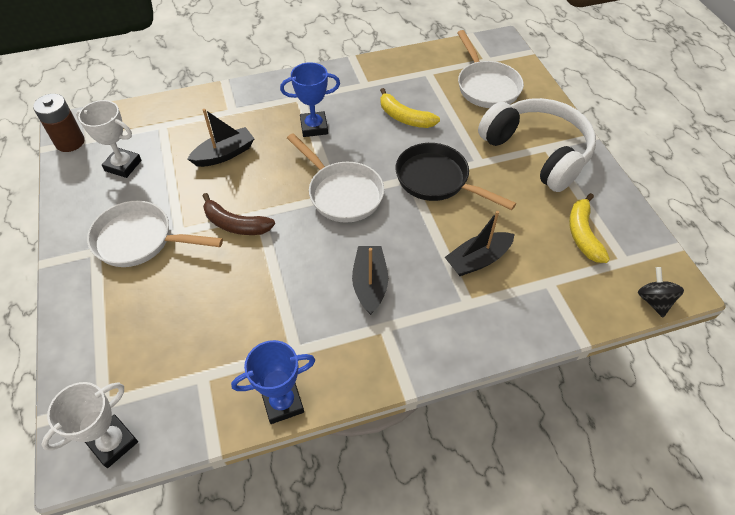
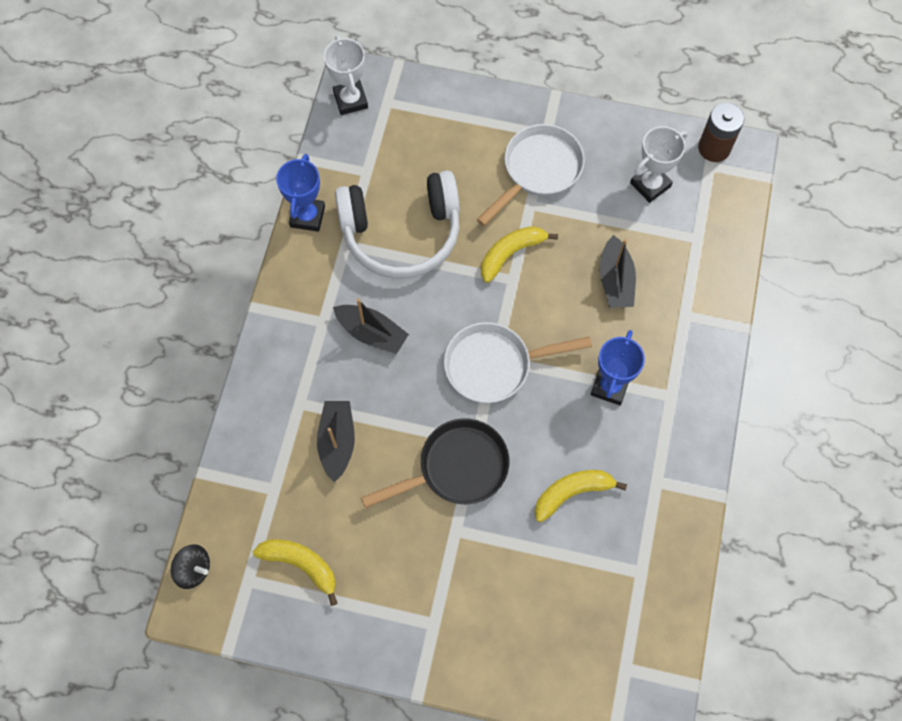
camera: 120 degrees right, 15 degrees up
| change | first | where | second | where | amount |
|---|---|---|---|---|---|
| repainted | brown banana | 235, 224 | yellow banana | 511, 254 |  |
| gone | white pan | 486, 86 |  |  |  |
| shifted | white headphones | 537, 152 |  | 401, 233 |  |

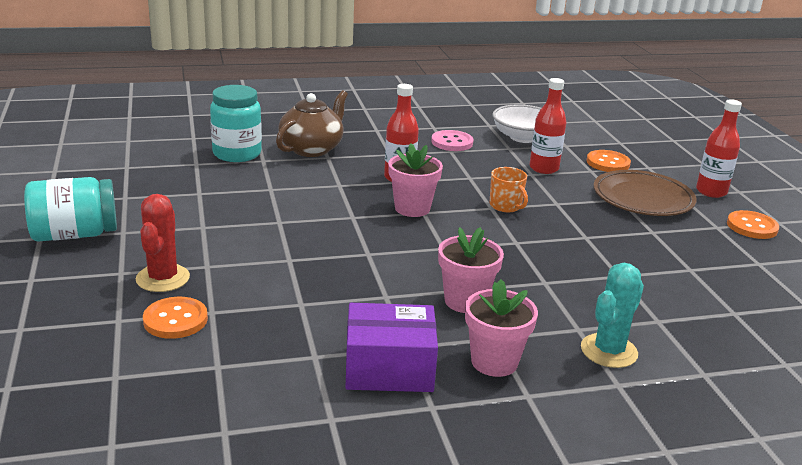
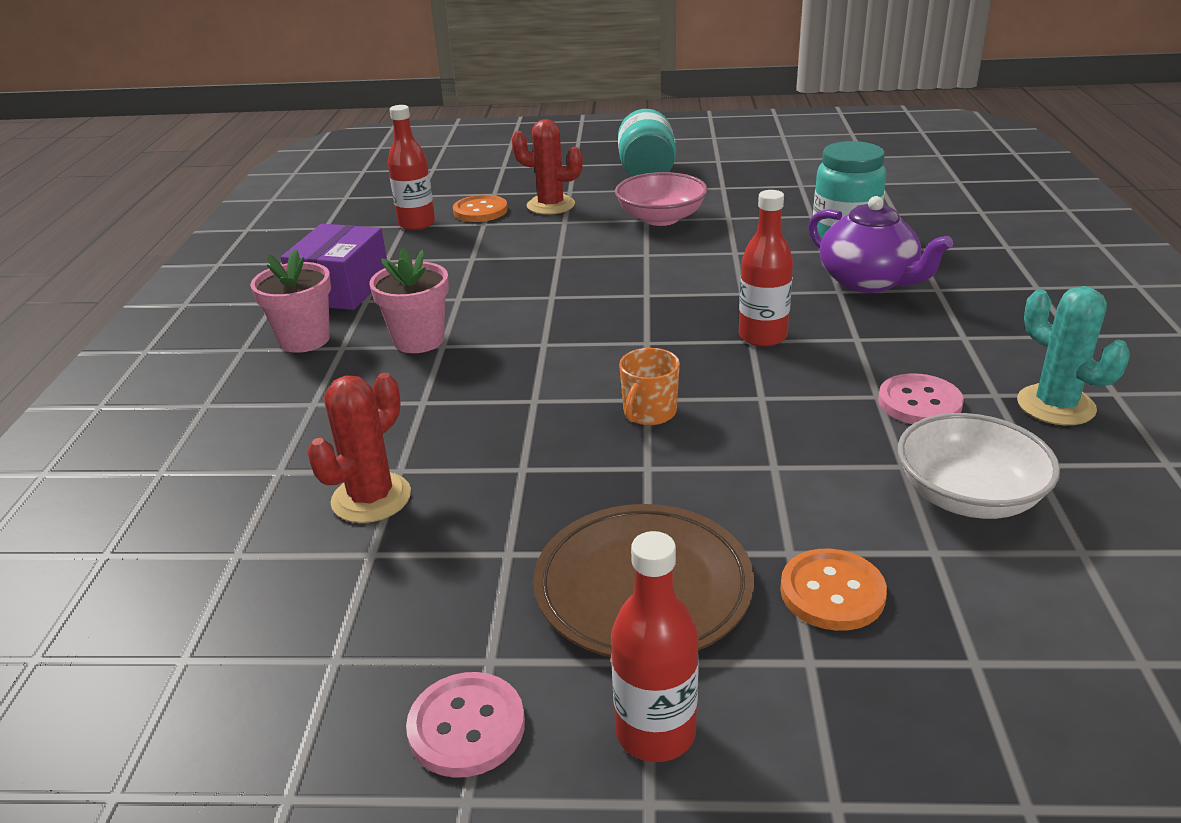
camera: 110 degrees right, 5 degrees up
| change | first | where | second | where | amount |
|---|---|---|---|---|---|
| repainted | brown teapot | 312, 149 | purple teapot | 868, 281 |  |
| gone | pink flower pot | 412, 208 |  |  |  |
| rotated | orange mug | 506, 206 |  | 649, 413 | 45 degrees counterclockwise |
| shifted | red bottle | 544, 168 |  | 416, 223 |  |
| shifted | turquoise cactus | 609, 351 |  | 1055, 405 |  |
| repainted | orange button | 752, 226 | pink button | 466, 727 |  |
| new |  |  | red cactus | 371, 498 |  |
| new |  |  | pink bowl | 661, 218 |  |

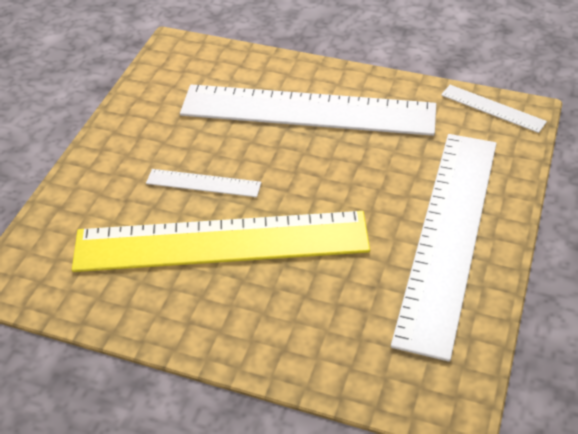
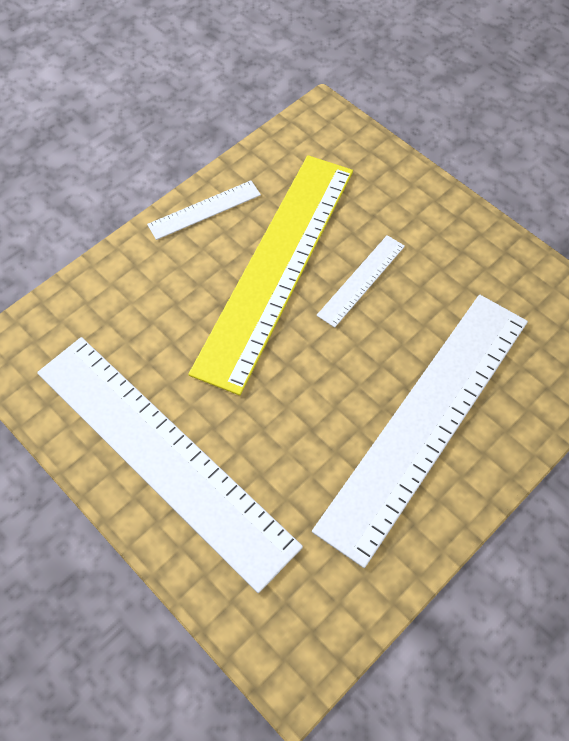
camera: 115 degrees right, 15 degrees up
| change | first | where | second | where | amount |
|---|---|---|---|---|---|
| shifted | white ruler | 492, 108 |  | 204, 209 |  |

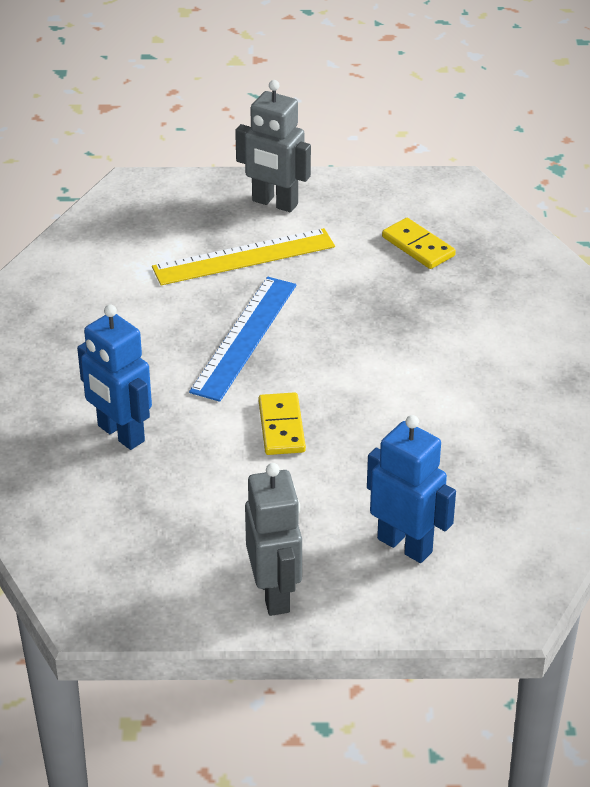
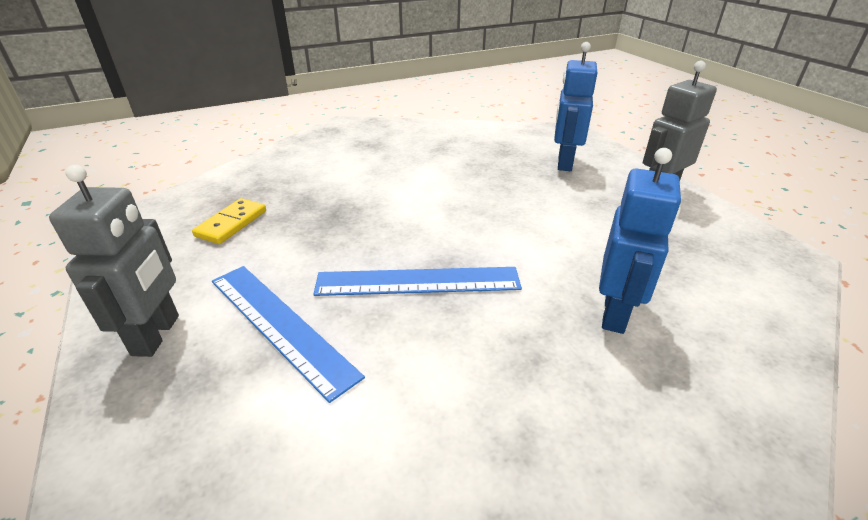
camera: 115 degrees left, 5 degrees down
| change | first | where | second | where | amount |
|---|---|---|---|---|---|
| repainted | yellow ruler | 244, 257 | blue ruler | 280, 325 |  |
| gone | yellow domino | 281, 427 |  |  |  |

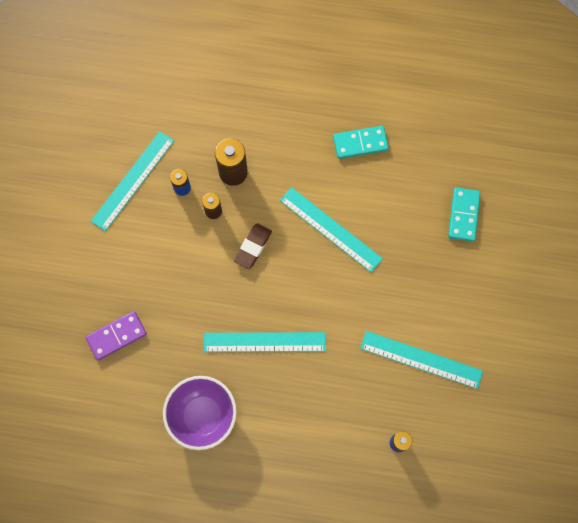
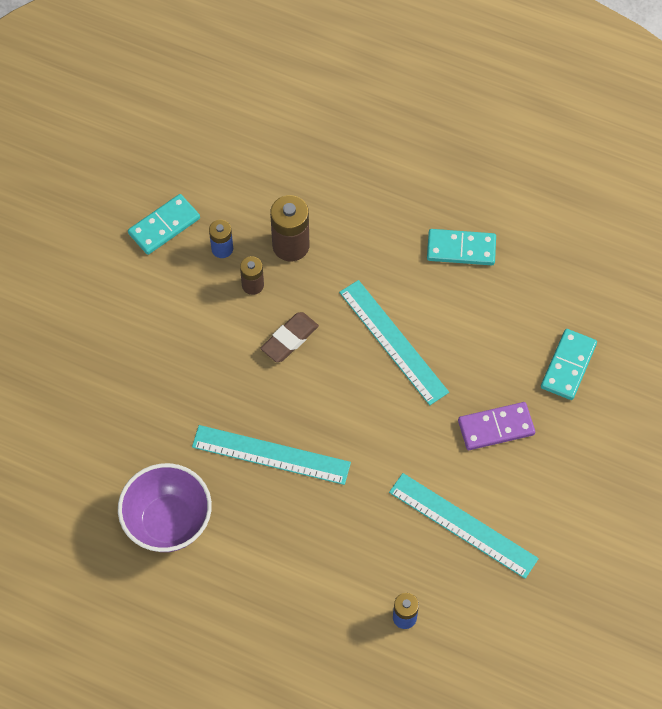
camera: 15 degrees right, 10 degrees down
| change | first | where | second | where | amount |
|---|---|---|---|---|---|
| shifted | purple domino | 116, 336 |  | 496, 428 |  |
| swapped | turquoise ruler | 133, 180 | turquoise domino | 164, 226 |  |

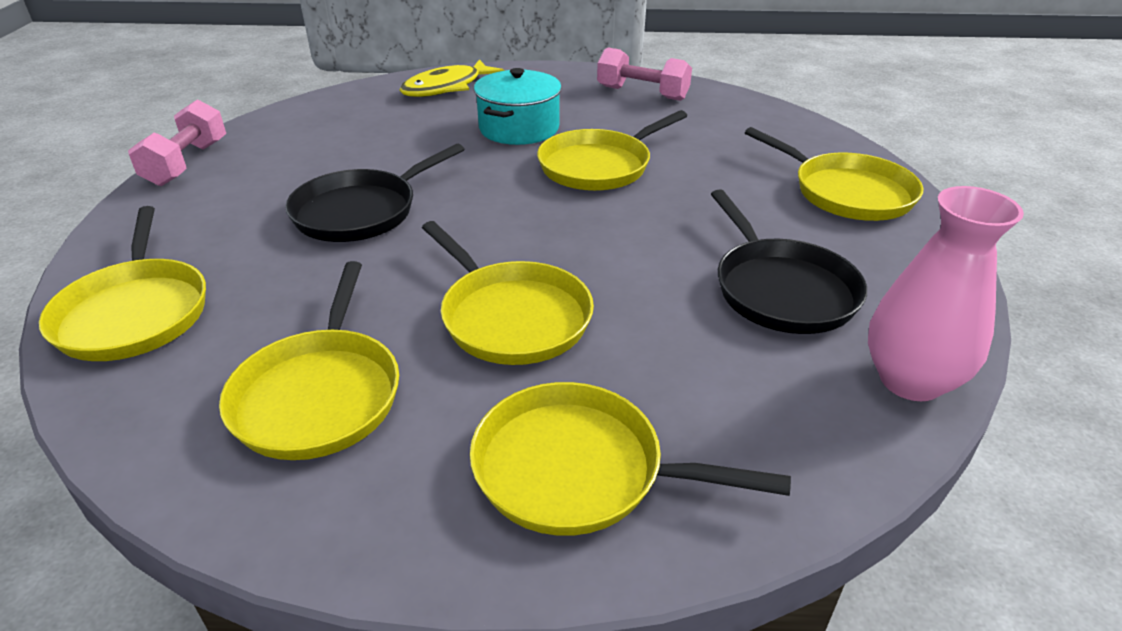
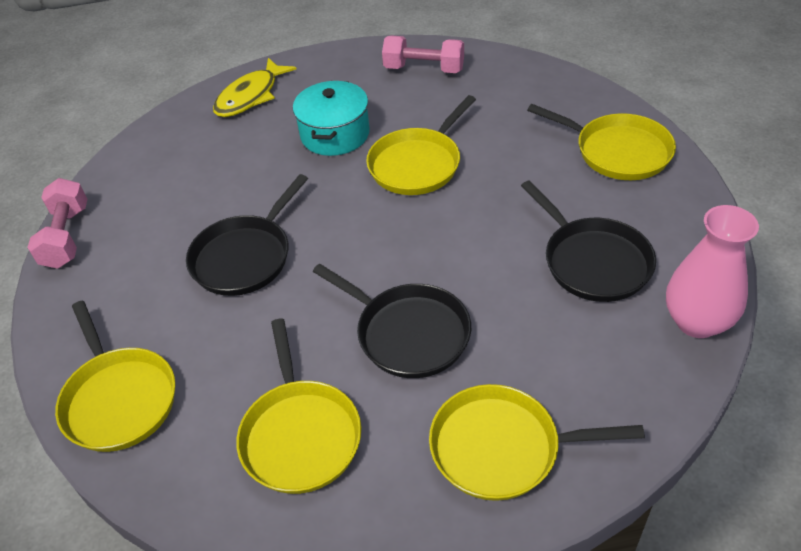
camera: 10 degrees left, 10 degrees up
| change | first | where | second | where | amount |
|---|---|---|---|---|---|
| repainted | yellow pan | 512, 317 | black pan | 408, 333 |  |

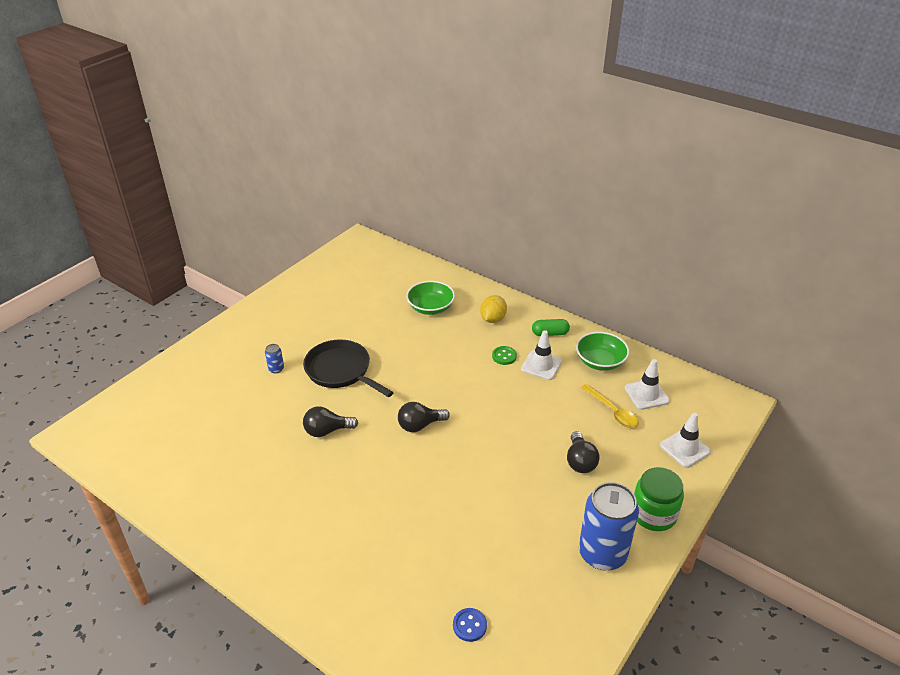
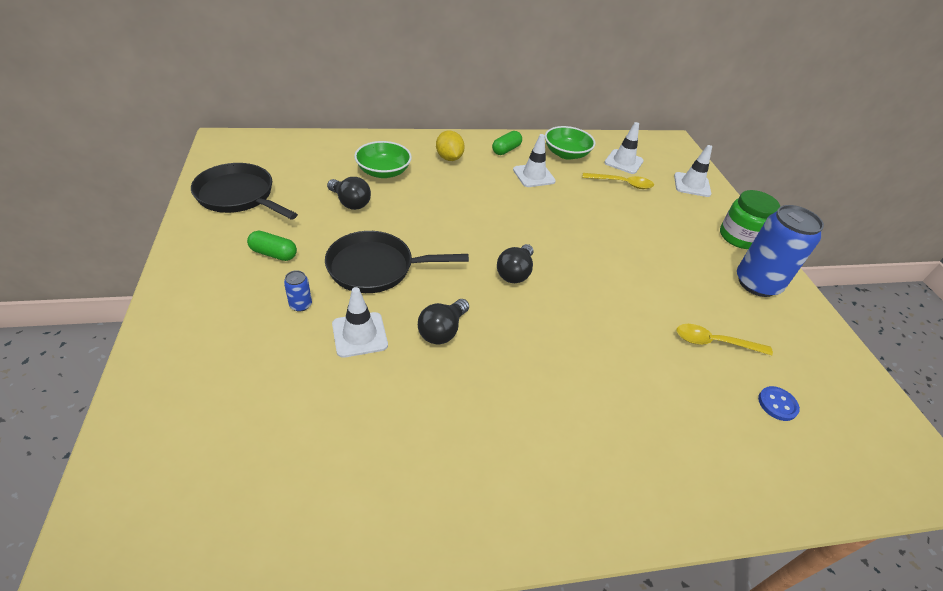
camera: 50 degrees left, 5 degrees up
| change | first | where | second | where | amount |
|---|---|---|---|---|---|
| gone | green button | 504, 356 |  |  |  |
| shifted | black light bulb | 580, 461 |  | 350, 203 |  |
| new |  |  | black pan | 239, 196 |  |
| new |  |  | green capsule | 274, 254 |  |
| new |  |  | white traffic cone | 359, 334 |  |
| new |  |  | yellow spoon | 714, 342 |  |

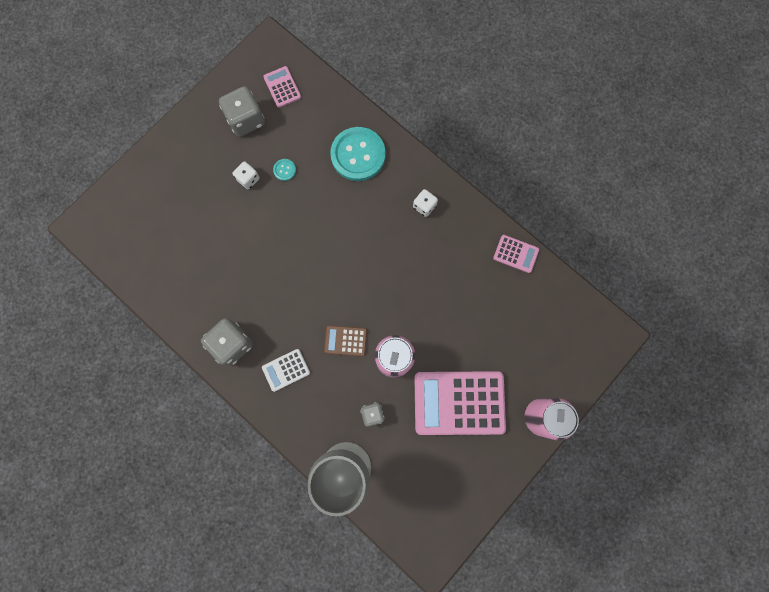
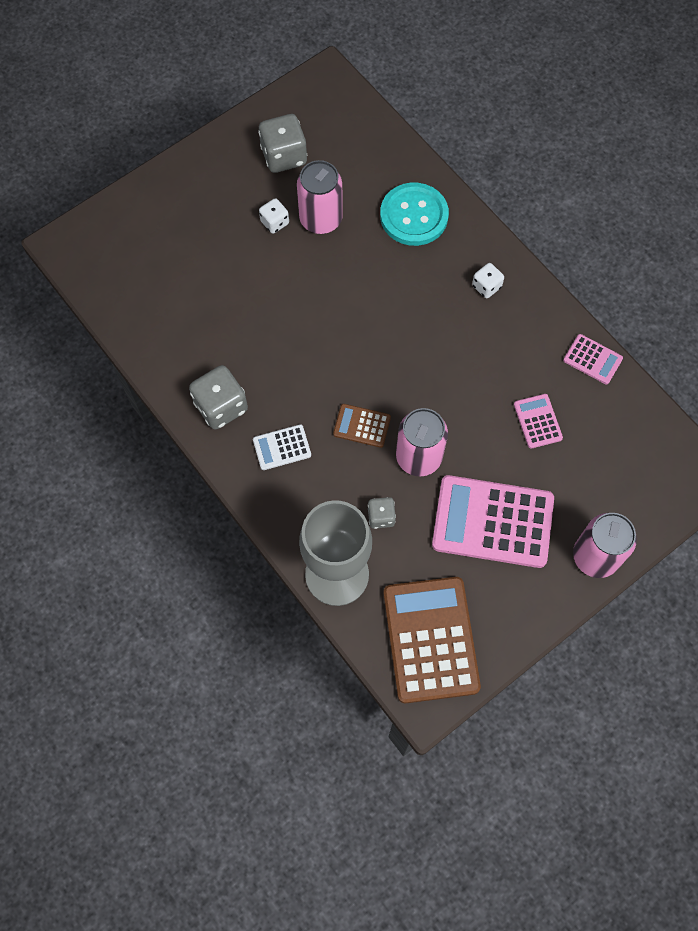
camera: 10 degrees right, 10 degrees down
| change | first | where | second | where | amount |
|---|---|---|---|---|---|
| shifted | pink calculator | 282, 87 |  | 537, 421 |  |
| swapped | turquoise button | 284, 170 | pink can | 321, 219 |  |
| new |  |  | brown calculator | 431, 639 |  |

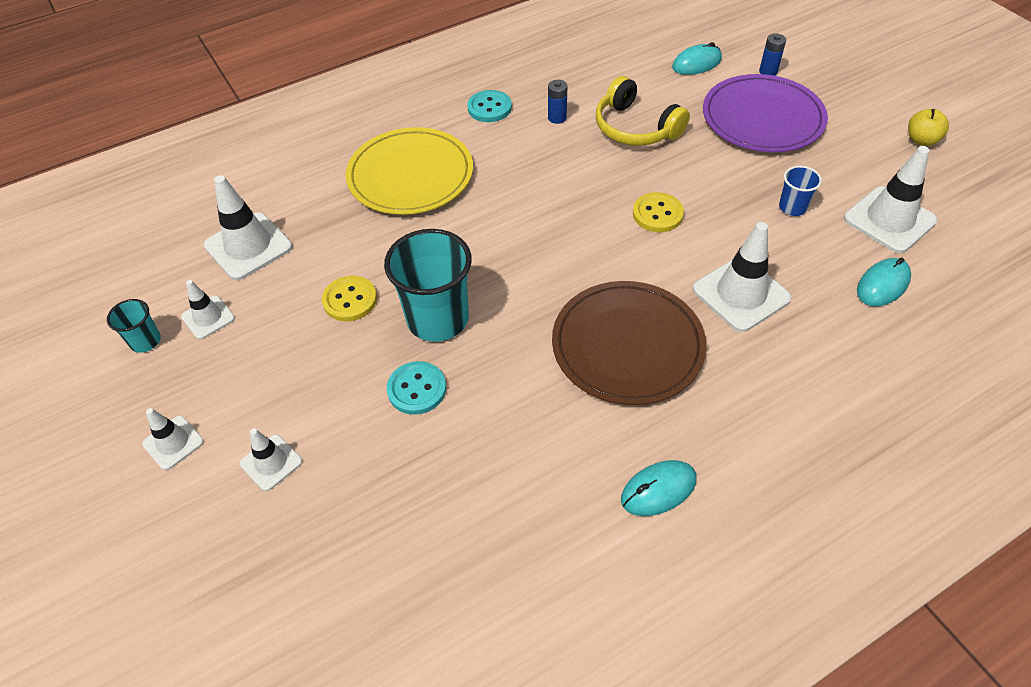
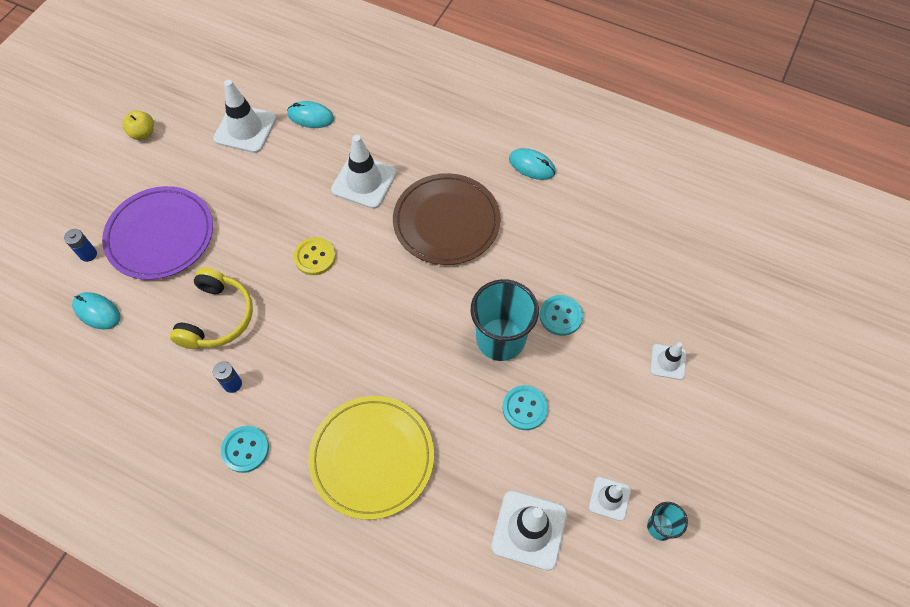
camera: 125 degrees left, 10 degrees up
| change | first | where | second | where | amount |
|---|---|---|---|---|---|
| gone | white traffic cone | 173, 443 |  |  |  |
| repainted | yellow button | 350, 300 | turquoise button | 525, 408 |  |
| gone | blue cup | 792, 207 |  |  |  |

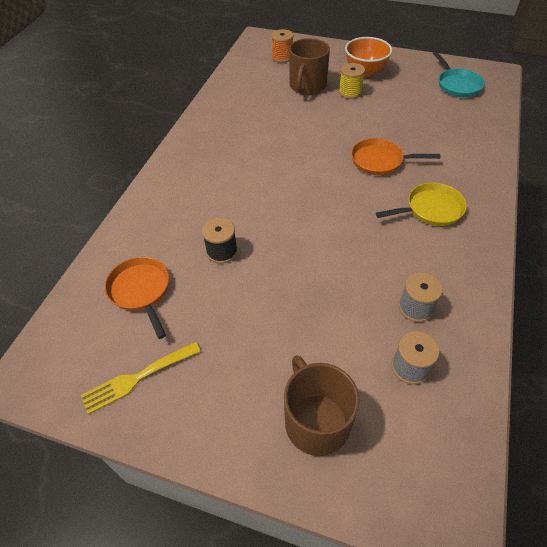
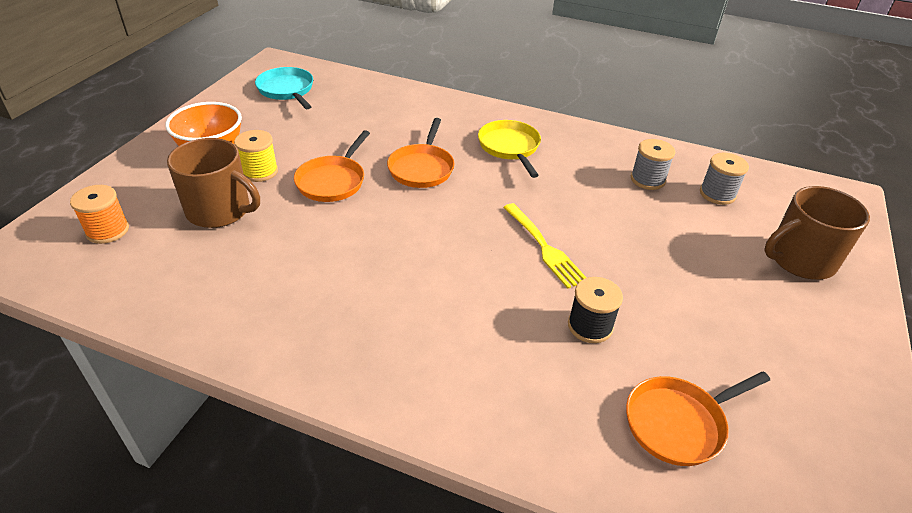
camera: 90 degrees left, 10 degrees down
| change | first | where | second | where | amount |
|---|---|---|---|---|---|
| shifted | yellow fork | 138, 377 |  | 544, 247 |  |
| rotated | turquoise pan | 457, 85 |  | 287, 90 | 105 degrees counterclockwise |
| new |  |  | orange pan | 333, 181 |  |

